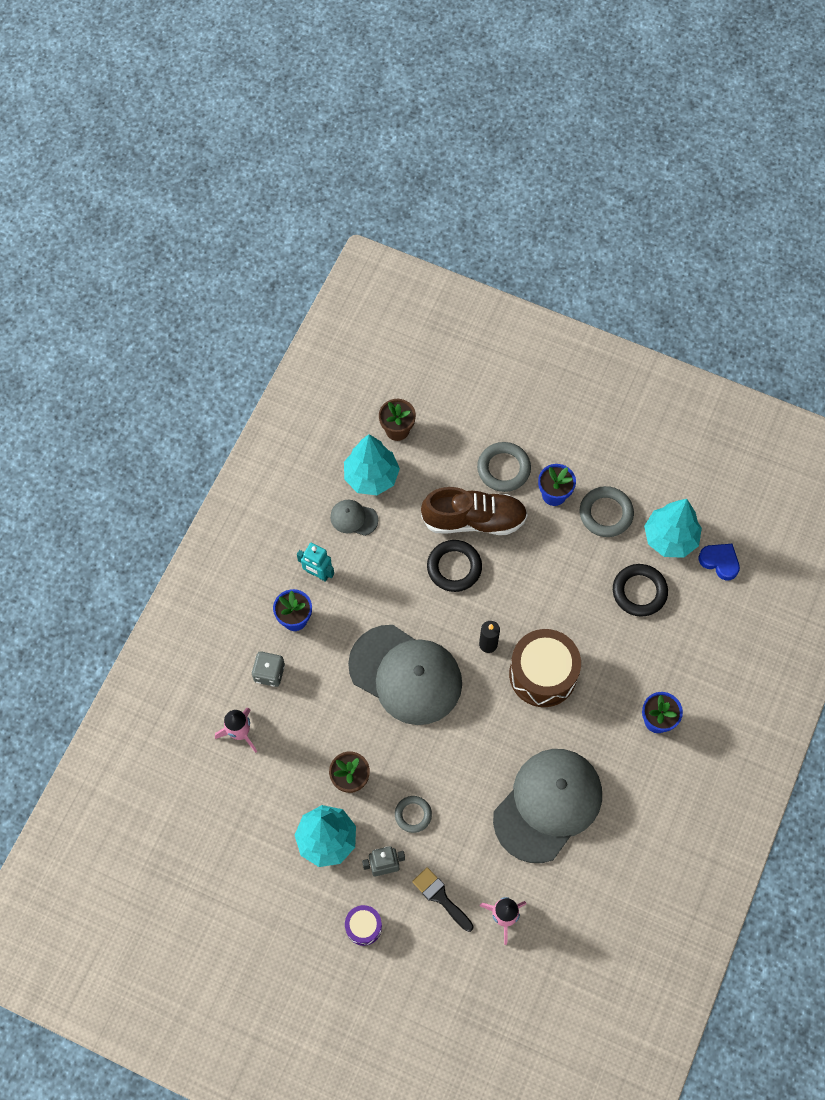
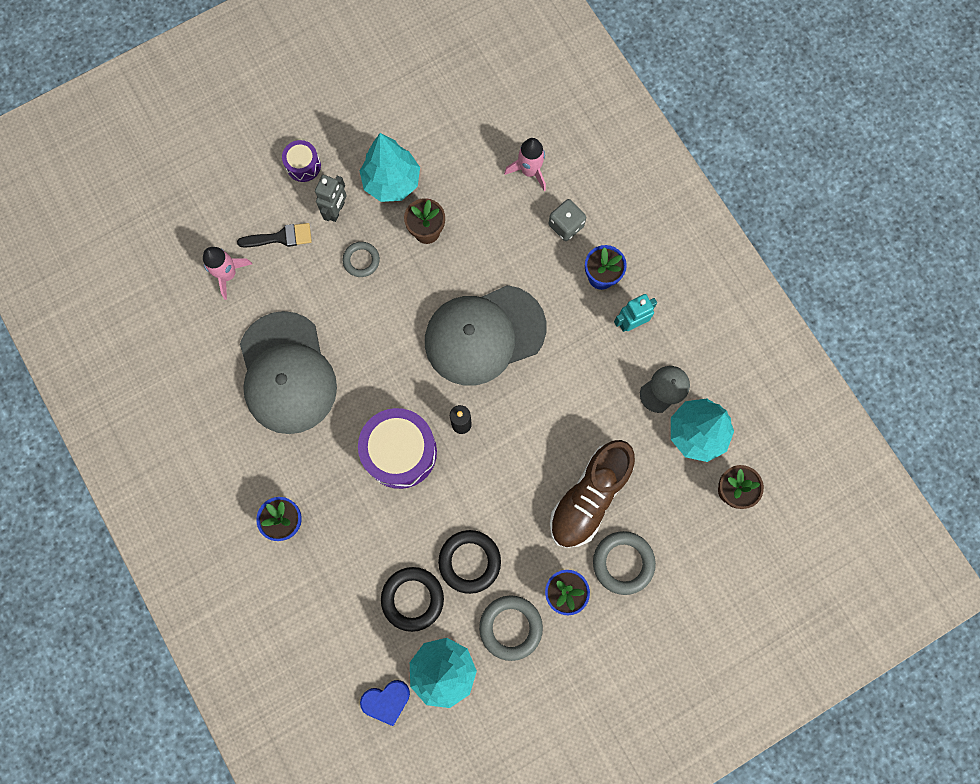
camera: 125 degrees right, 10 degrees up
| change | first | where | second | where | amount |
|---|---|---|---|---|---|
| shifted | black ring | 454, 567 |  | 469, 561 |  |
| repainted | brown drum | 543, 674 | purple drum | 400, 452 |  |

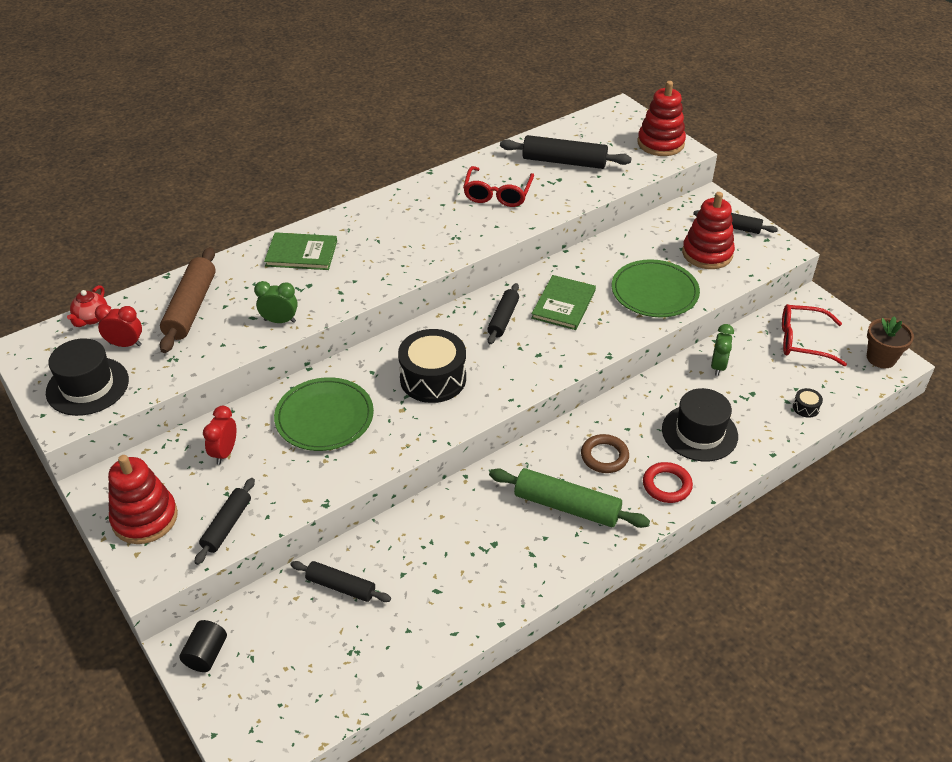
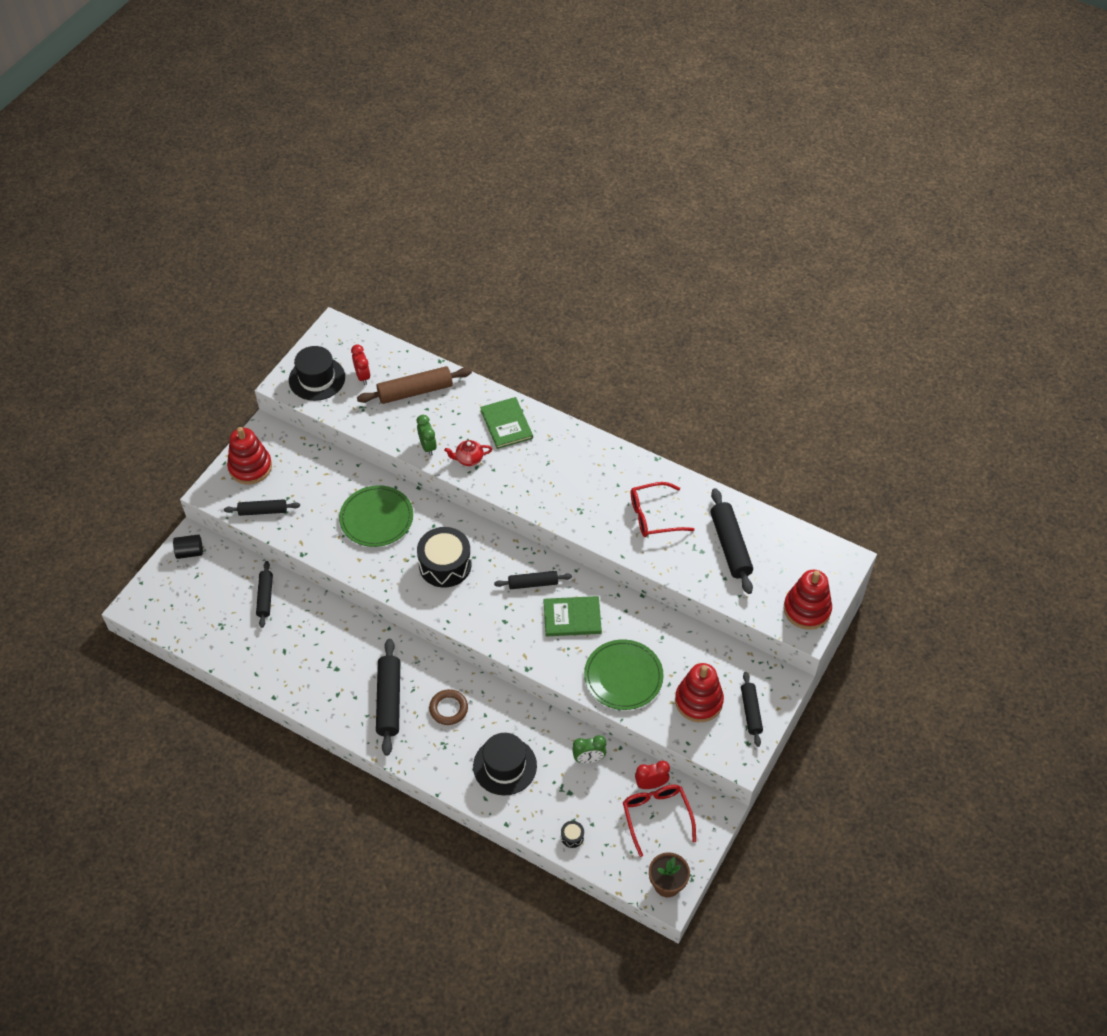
camera: 65 degrees right, 10 degrees up
| change | first | where | second | where | amount |
|---|---|---|---|---|---|
| shifted | red teapot | 91, 318 |  | 469, 459 |  |
| shifted | red clock | 224, 452 |  | 651, 784 |  |
| repainted | green rolling pin | 567, 506 | black rolling pin | 389, 701 |  |
| gone | red ring | 667, 485 |  |  |  |

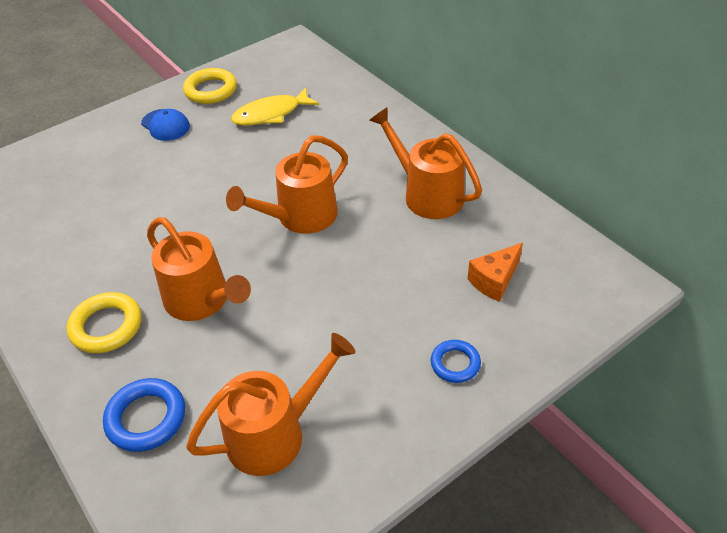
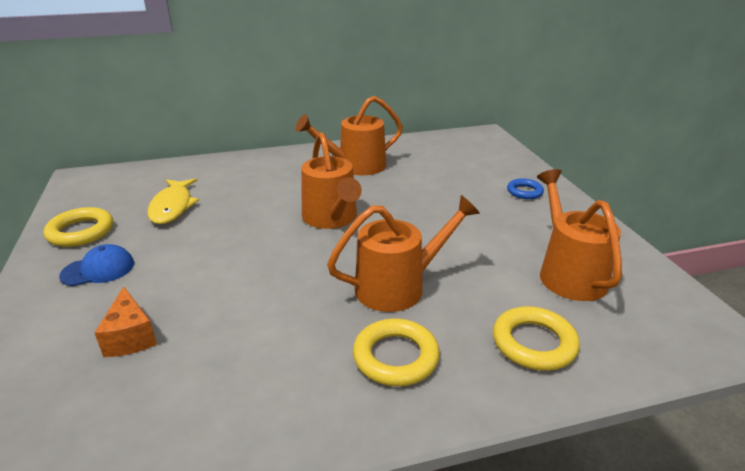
camera: 70 degrees left, 15 degrees down
| change | first | where | second | where | amount |
|---|---|---|---|---|---|
| repainted | blue ring | 146, 418 | yellow ring | 534, 343 |  |
| shifted | orange cheese | 494, 281 |  | 130, 337 |  |

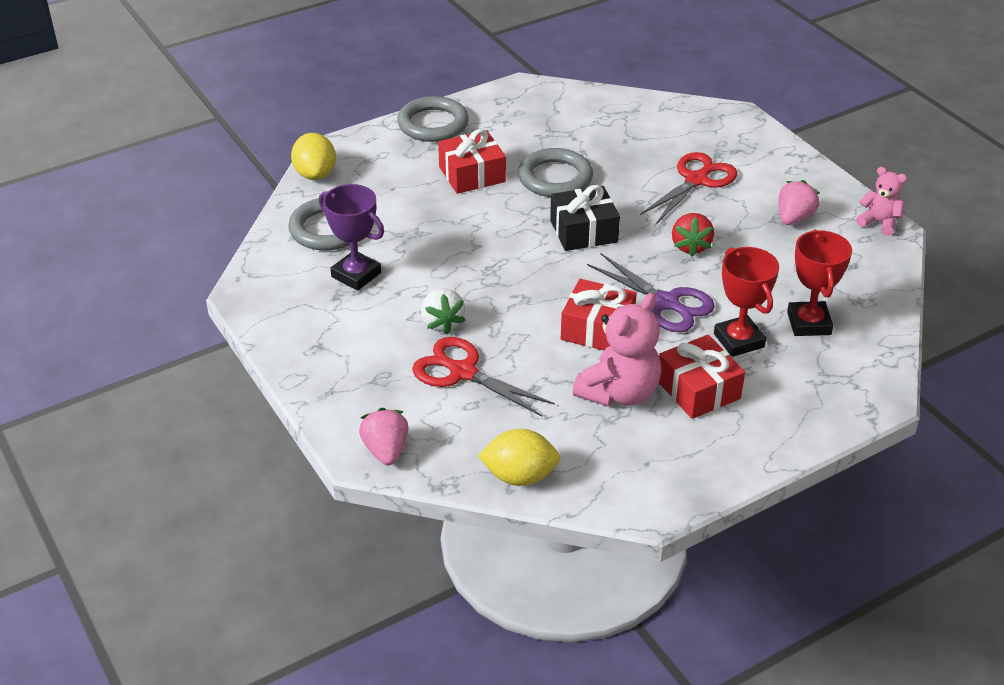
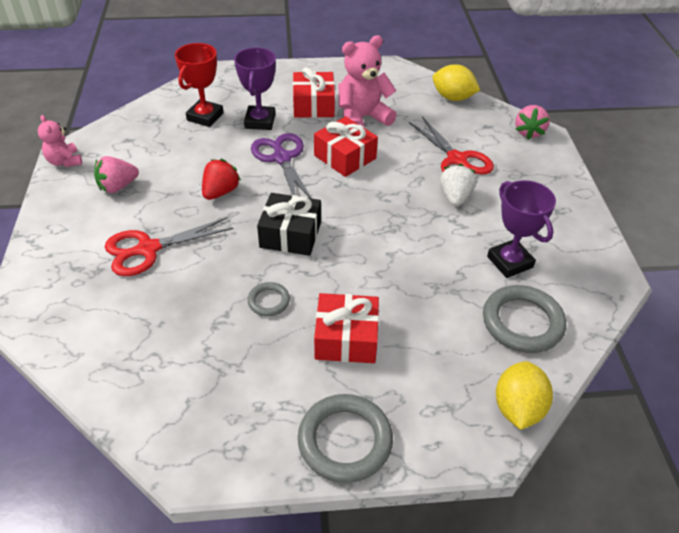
camera: 155 degrees left, 5 degrees up
| change | first | where | second | where | amount |
|---|---|---|---|---|---|
| scaled | grey ring | 555, 178 |  | 269, 301 | x0.53 |
| repainted | red trophy | 739, 340 | purple trophy | 260, 121 |  |

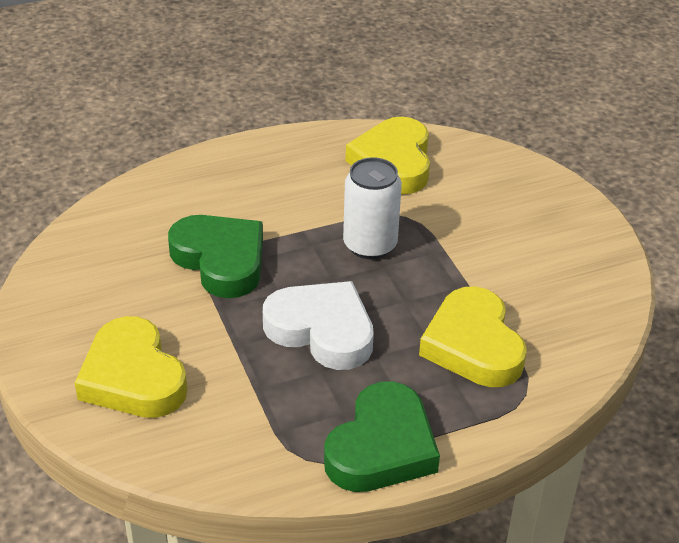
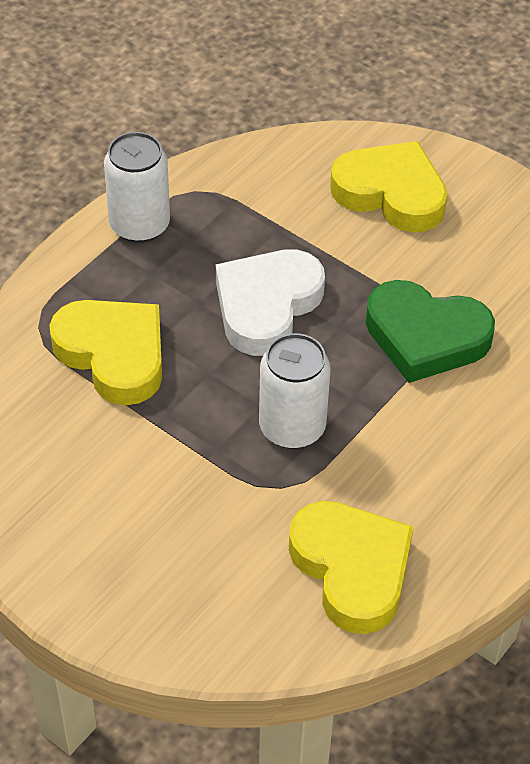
camera: 150 degrees right, 10 degrees up
| change | first | where | second | where | amount |
|---|---|---|---|---|---|
| rotated | white heart | 322, 330 |  | 267, 306 | 120 degrees clockwise |
| swapped | green heart | 382, 447 | white can | 139, 225 |  |

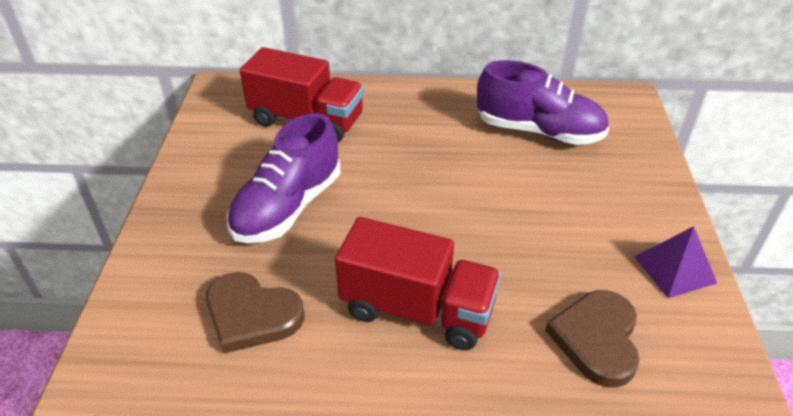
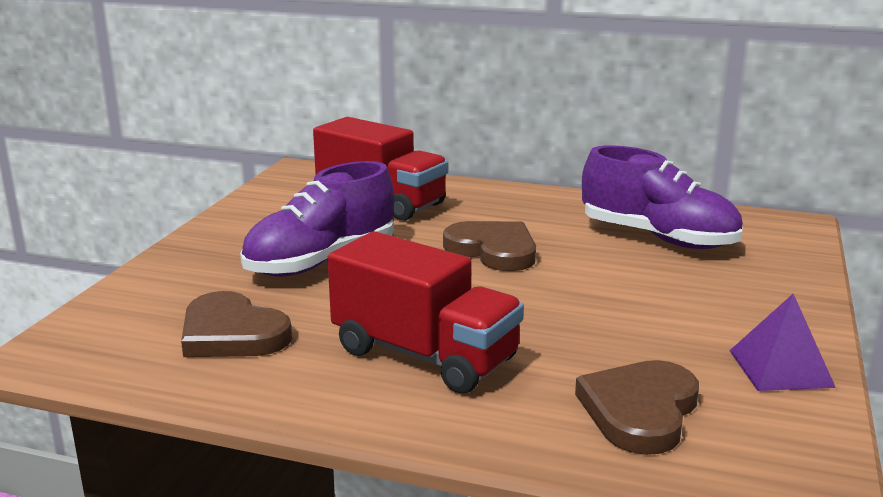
camera: 15 degrees right, 20 degrees down
| change | first | where | second | where | amount |
|---|---|---|---|---|---|
| new |  |  | brown heart | 493, 250 |  |

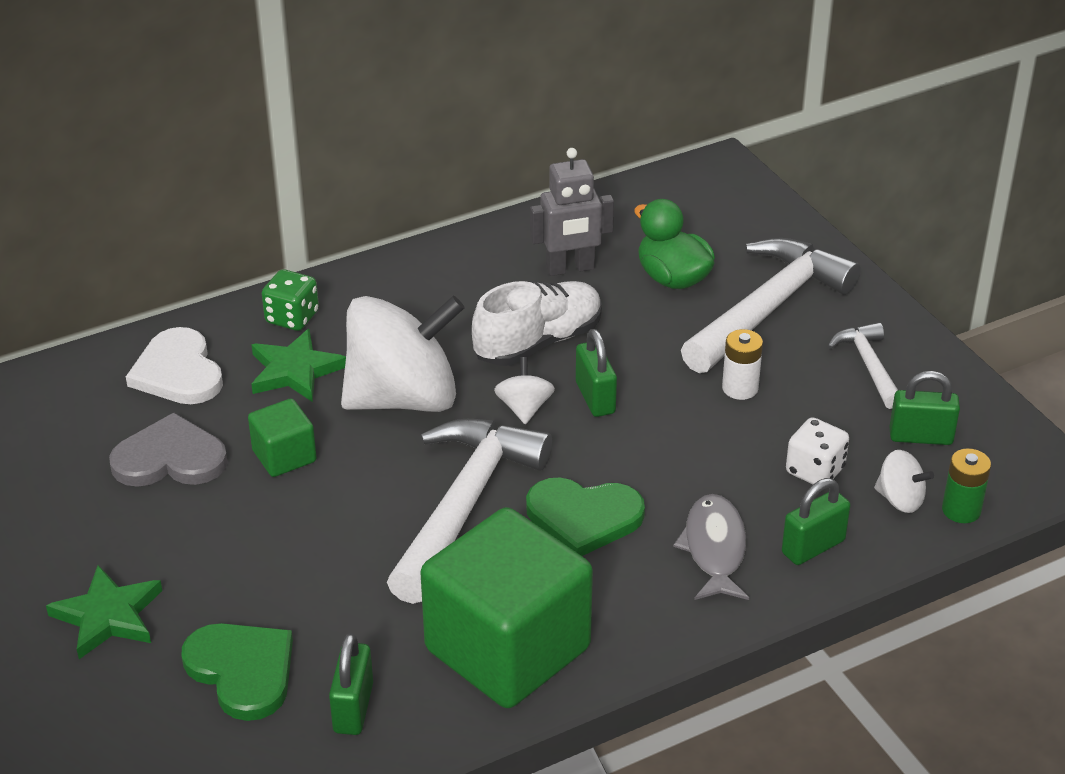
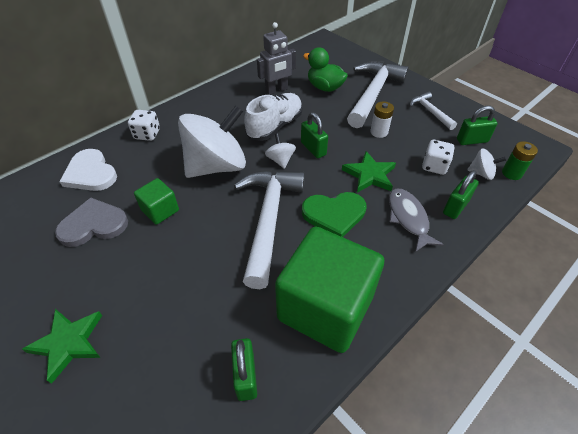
camera: 15 degrees left, 10 degrees up
| change | first | where | second | where | amount |
|---|---|---|---|---|---|
| gone | green heart | 242, 671 |  |  |  |
| shifted | green star | 295, 371 |  | 369, 175 |  |
| repainted | green dice | 292, 318 | white dice | 147, 134 |  |

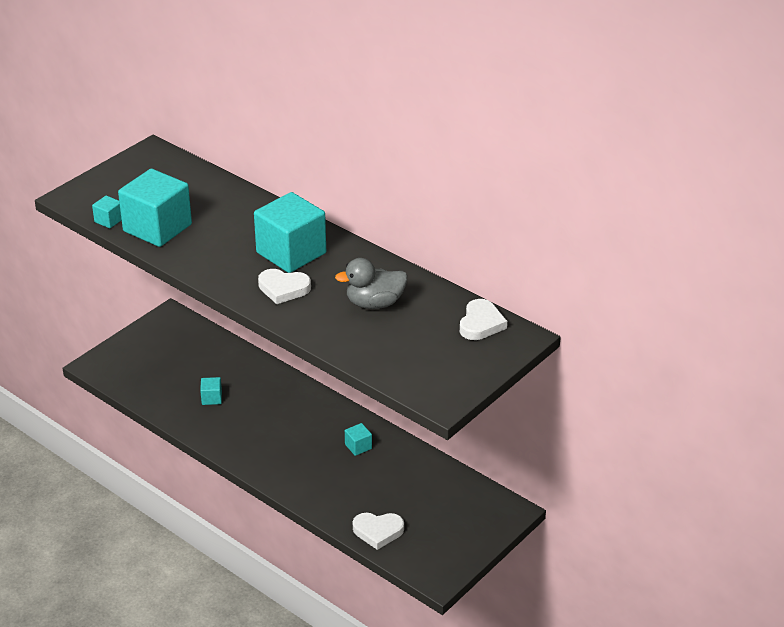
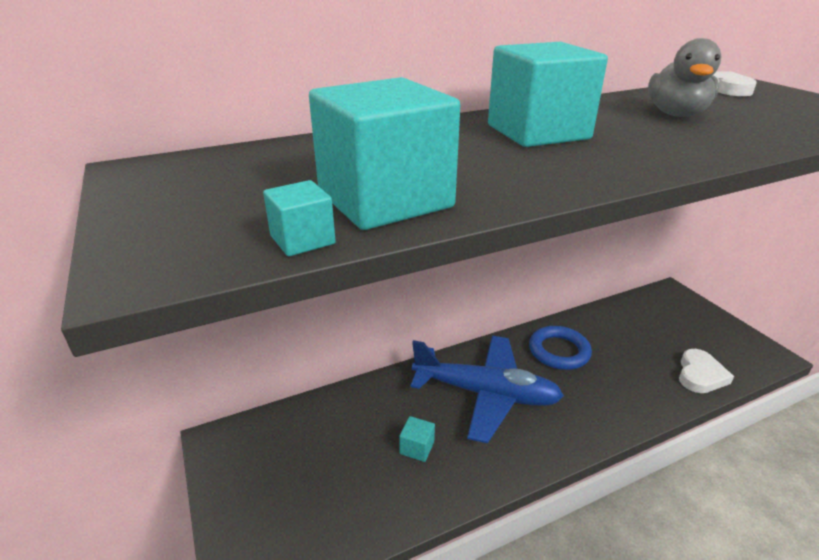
camera: 65 degrees left, 5 degrees down
| change | first | where | second | where | amount |
|---|---|---|---|---|---|
| gone | white heart | 283, 288 |  |  |  |
| swapped | turquoise cube | 358, 446 | blue ring | 559, 351 |  |
| new |  |  | blue plane | 486, 394 |  |

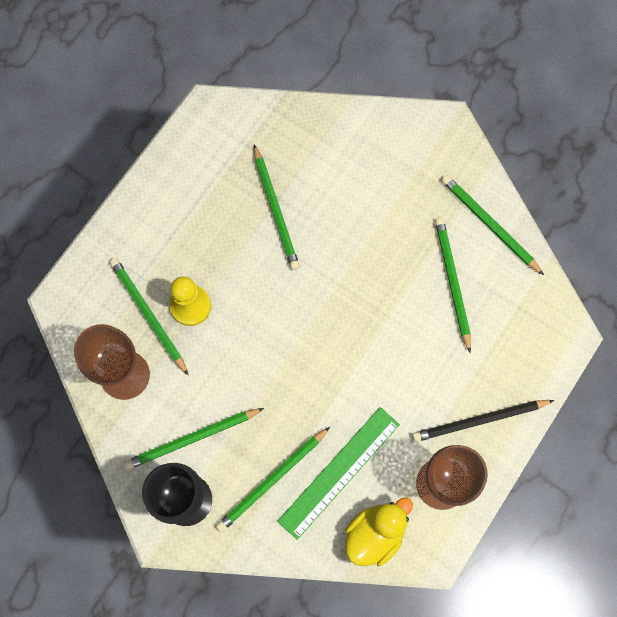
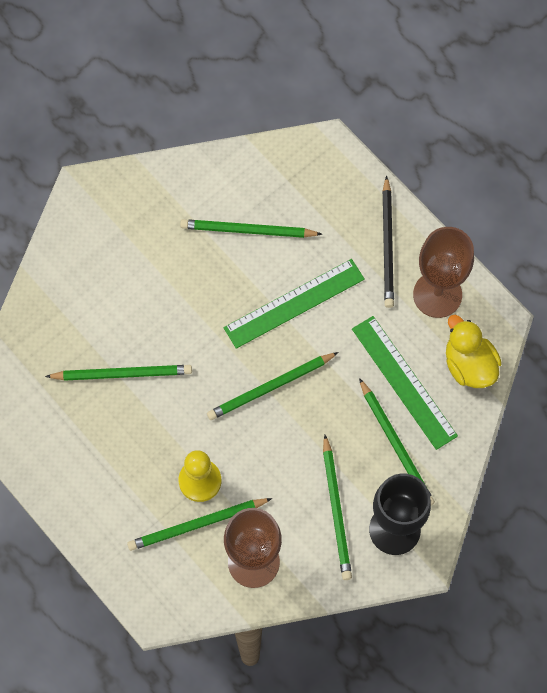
camera: 75 degrees left, 5 degrees down
| change | first | where | second | where | amount |
|---|---|---|---|---|---|
| shifted | green pencil | 490, 225 |  | 271, 387 |  |
| new |  |  | green ruler | 294, 303 |  |

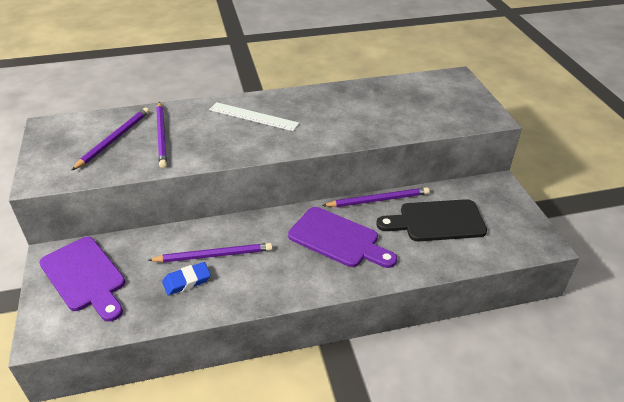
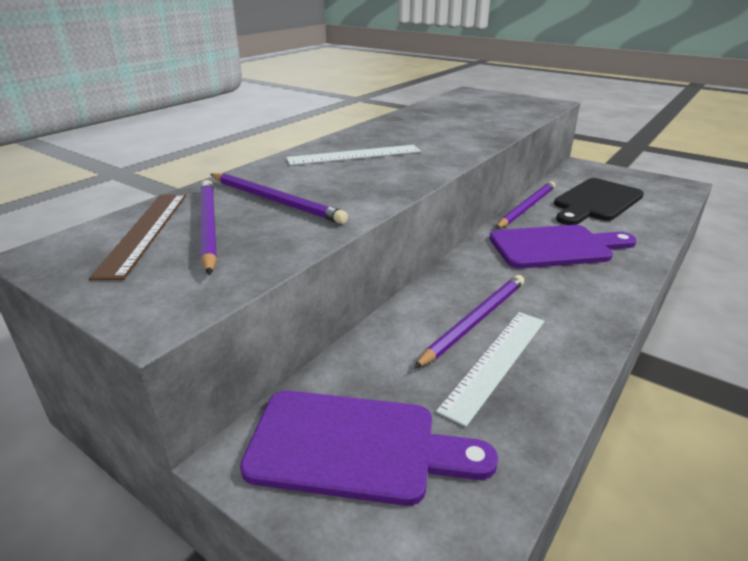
camera: 40 degrees left, 10 degrees down
| change | first | where | second | where | amount |
|---|---|---|---|---|---|
| swapped | blue eraser | 187, 281 | white ruler | 496, 362 |  |
| new |  |  | brown ruler | 144, 232 |  |

